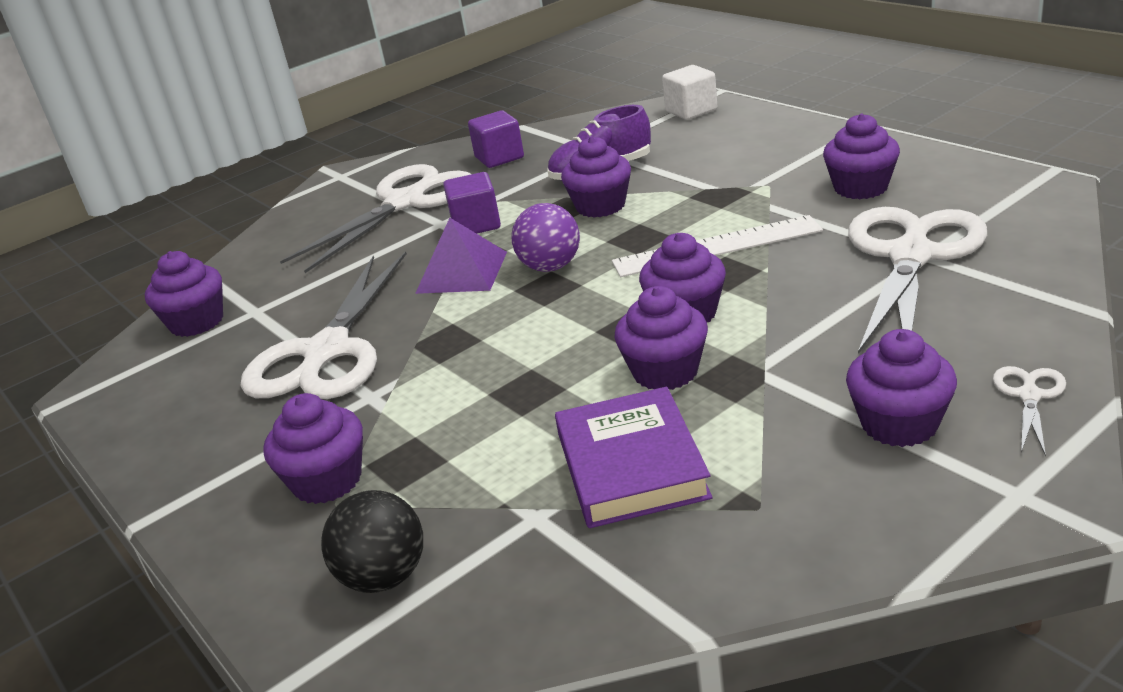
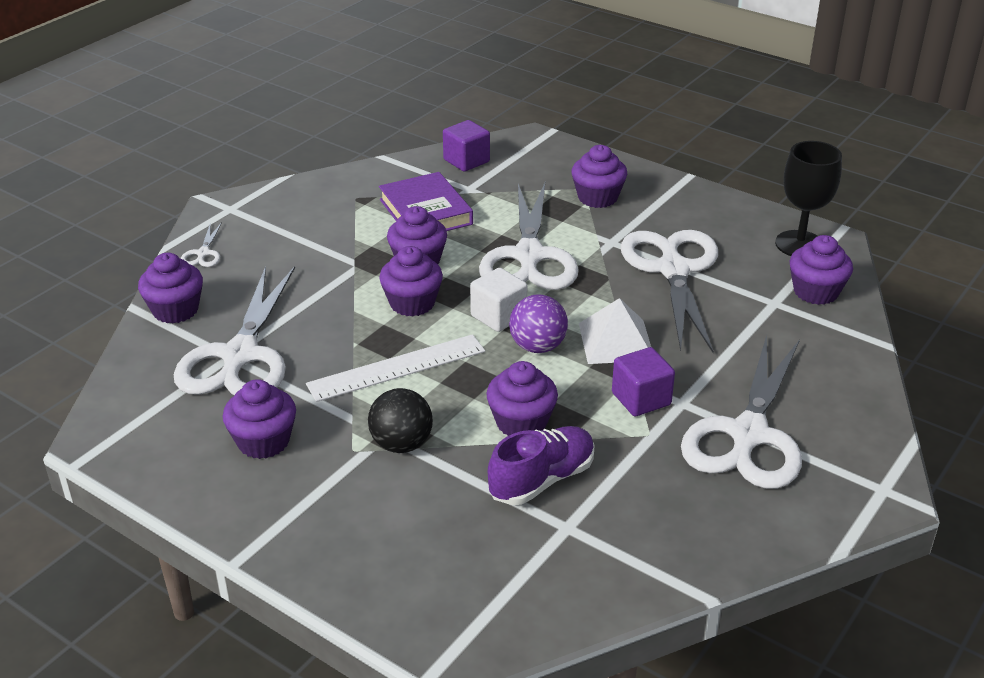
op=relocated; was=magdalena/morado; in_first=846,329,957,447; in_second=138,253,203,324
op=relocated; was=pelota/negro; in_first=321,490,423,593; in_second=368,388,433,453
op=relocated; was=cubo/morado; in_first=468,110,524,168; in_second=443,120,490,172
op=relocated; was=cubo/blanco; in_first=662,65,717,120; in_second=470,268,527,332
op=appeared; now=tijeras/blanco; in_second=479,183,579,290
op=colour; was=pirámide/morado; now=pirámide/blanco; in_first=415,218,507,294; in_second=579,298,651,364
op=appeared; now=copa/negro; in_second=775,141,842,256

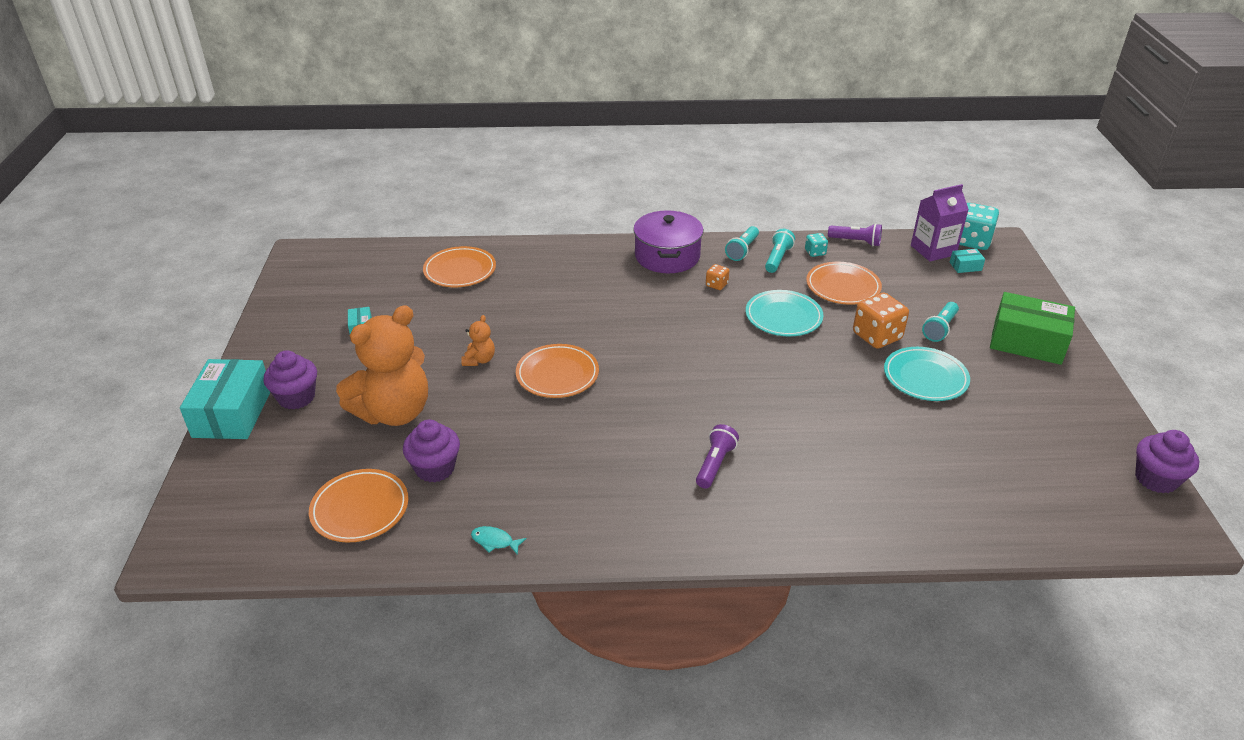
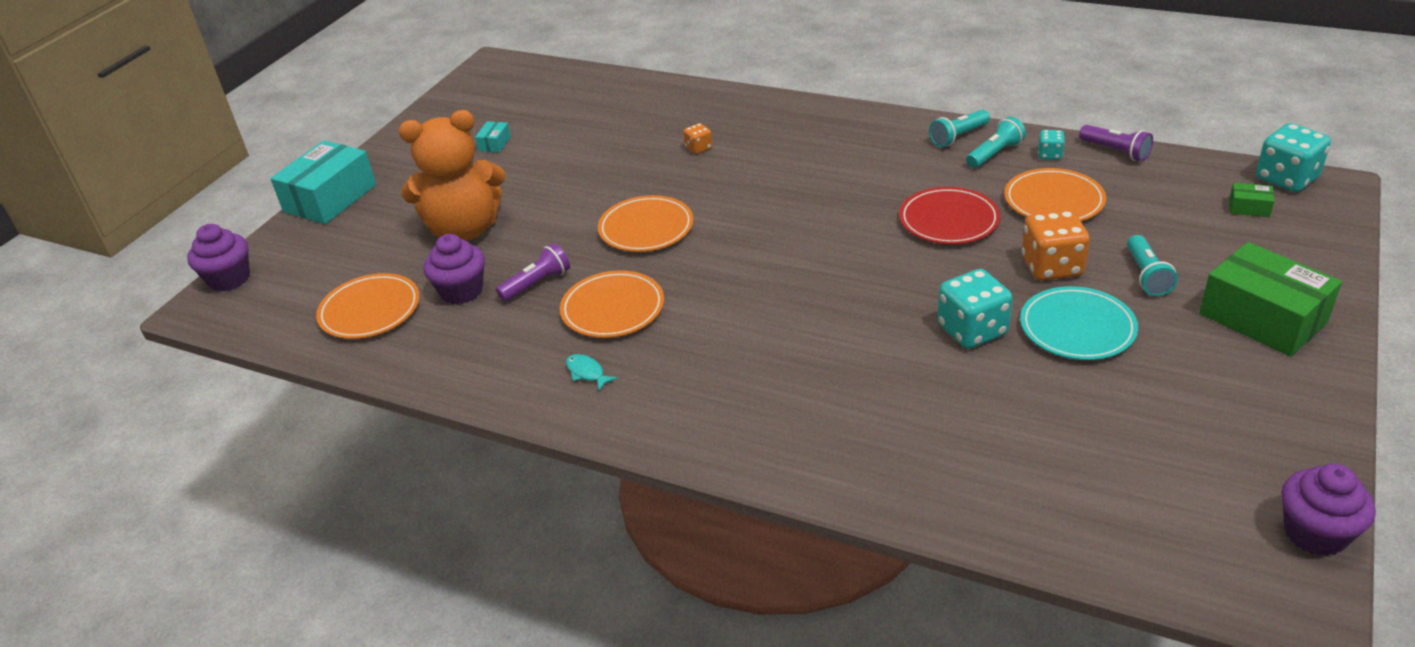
op=relocated; was=magdalena/morado; in_first=263,350,317,410; in_second=187,224,250,291
op=relocated; was=lámpara de mano/morado; in_first=696,424,739,489; in_second=496,243,570,302
op=relocated; was=plato/naranja; in_first=423,246,496,287; in_second=560,271,664,338
op=relocated; was=pez/turquesa; in_first=471,526,526,555; in_second=566,354,618,391
op=relocated; was=dado/naranja; in_first=706,264,729,290; in_second=683,123,712,154
op=colour; was=plato/turquesa; now=plato/rojo; in_first=746,290,824,336; in_second=899,187,1000,244
op=appeared; now=dado/turquesa; in_second=937,269,1013,349
op=spun; was=lámpara de mano/turquesa; in_first=922,302,959,342; in_second=1127,235,1178,296; clockwise=-60
op=colour; was=caja/turquesa; now=caja/verde; in_first=950,249,985,273; in_second=1229,183,1274,217
op=missing; was=osito/naranja; in_first=461,315,495,366
op=missing; was=olla/morado; in_first=633,210,704,273
op=missing; was=cartón de leche/morado; in_first=911,184,969,262

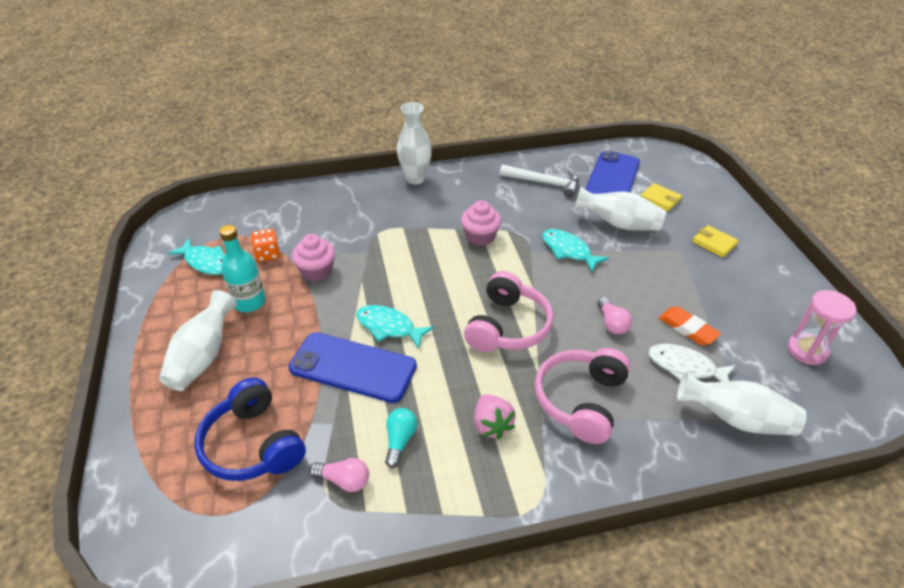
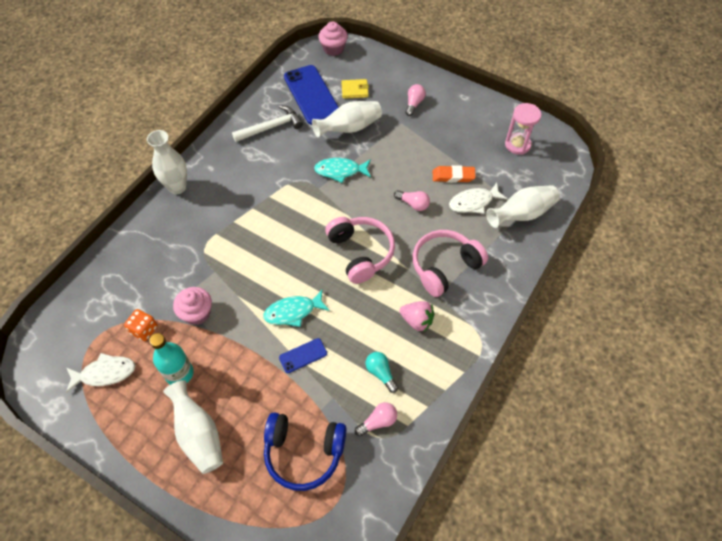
op=colour; was=pez/turquesa; now=pez/blanco; in_first=168,238,225,275; in_second=66,353,136,393
op=size; was=móvil/azul; in_first=289,332,417,403; in_second=279,338,327,373; ratio=0.47
op=relocated; was=magdalena/rosa; in_first=461,201,501,246; in_second=318,22,348,56
op=exchanged; was=cartera/amarillo; now=bombilla/rosa; in_first=692,225,738,257; in_second=406,84,426,116
op=spun; was=auriculares/rosa; in_first=535,348,631,444; in_second=413,230,488,297; clockwise=75

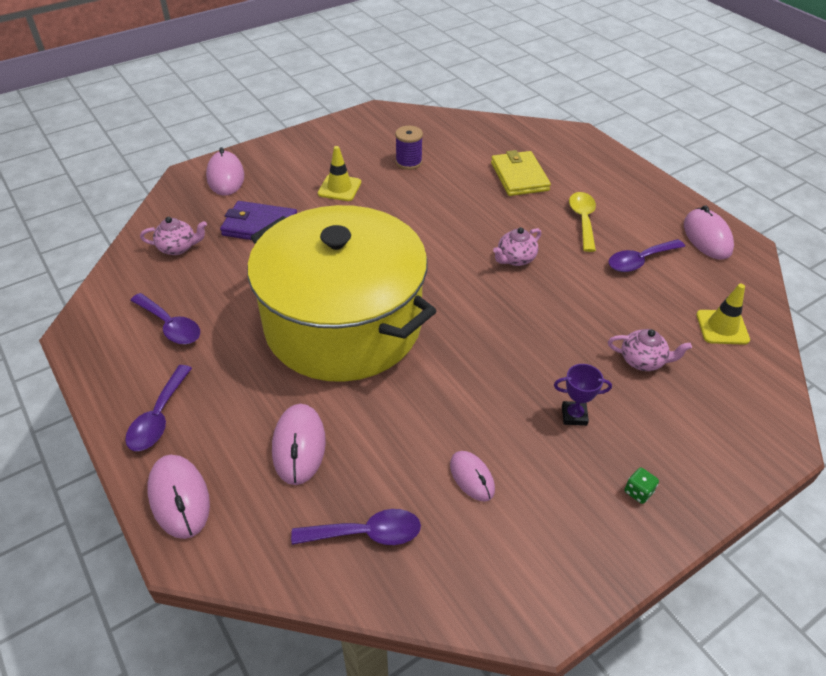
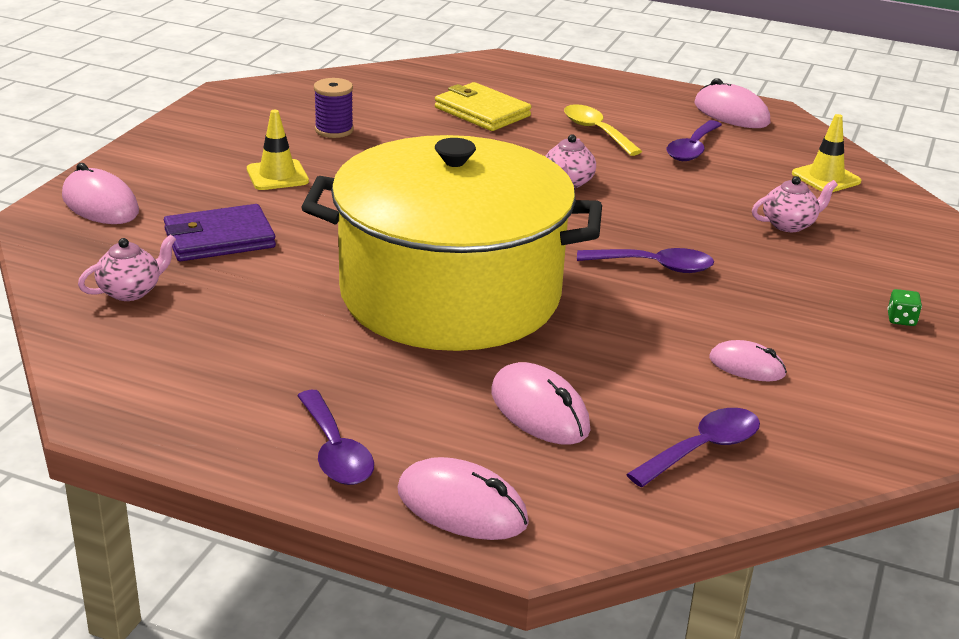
op=relocated; was=cuchara/morado; in_first=130,293,200,344; in_second=577,248,714,273
op=missing; was=trofeo/morado; in_first=554,364,612,426

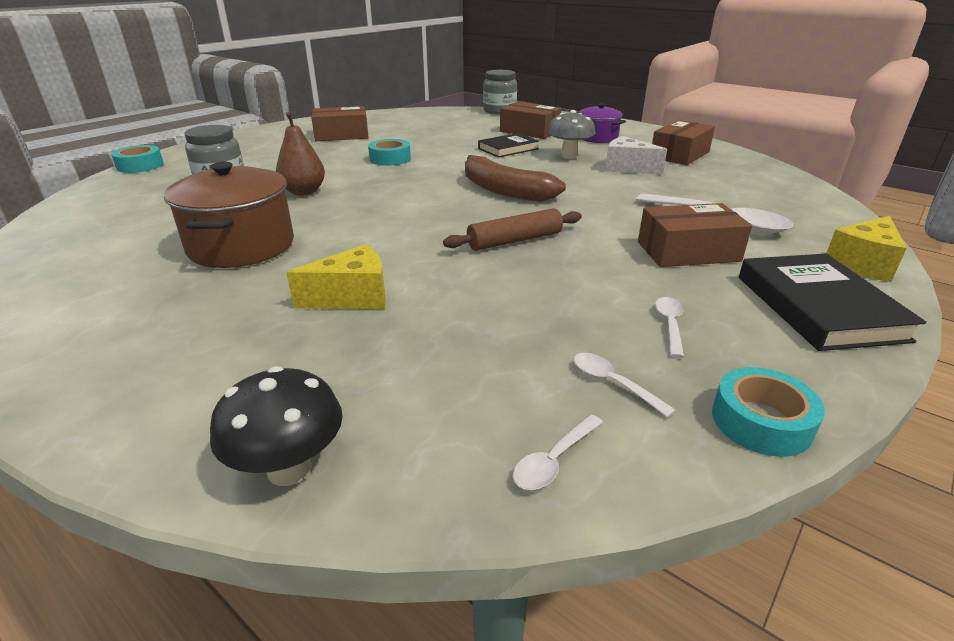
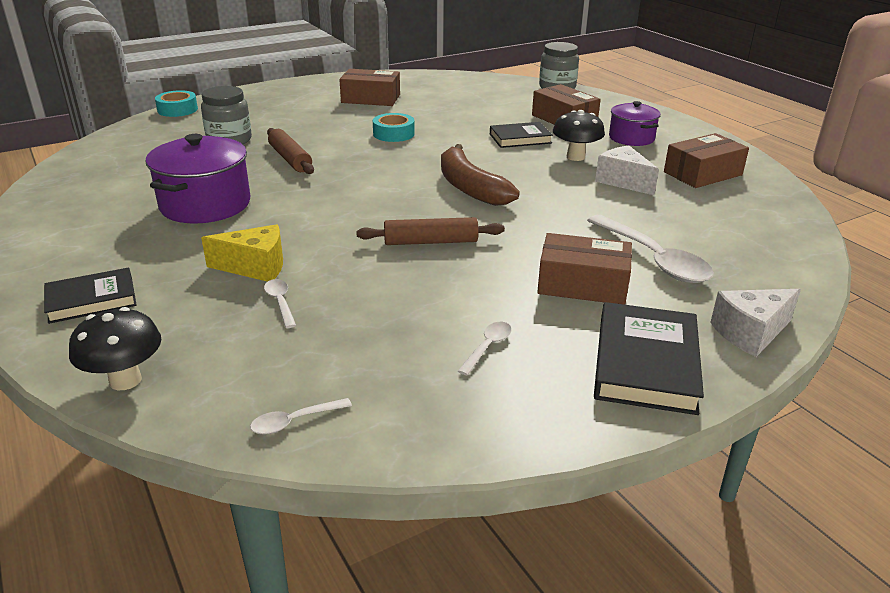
op=appeared; now=libro/negro; in_second=44,268,137,324
op=colour; was=olla/marrón; now=olla/morado; in_first=164,162,294,268; in_second=146,134,250,223
op=relocated; was=cuchara/blanco; in_first=573,353,676,418; in_second=264,279,296,328
op=exchanged; was=pera/marrón; now=rodillo/marrón; in_first=276,112,325,195; in_second=267,128,314,174
op=colour; was=seta/gris; now=seta/negro; in_first=547,110,596,159; in_second=553,110,605,161
op=colour; was=queso/amarillo; now=queso/blanco; in_first=826,216,907,282; in_second=710,289,801,357
op=missing; was=cinta adhesiva/turquesa; in_first=712,367,825,457

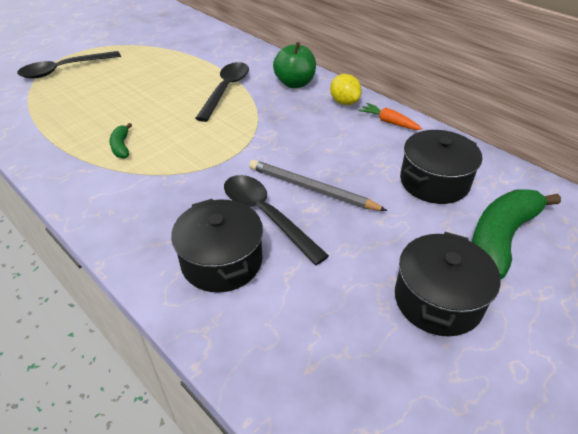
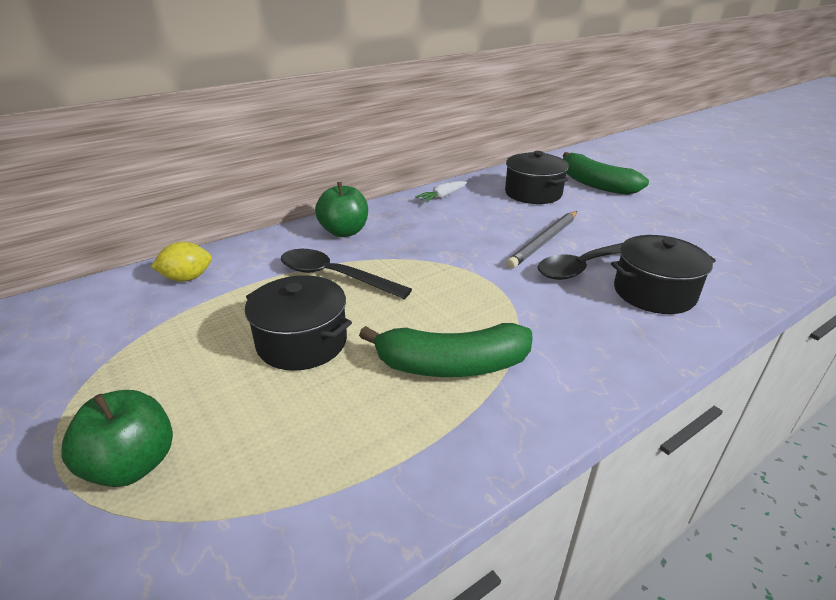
op=exchanged; was=cuchara/negro; now=manzana/verde; in_first=17,51,121,79; in_second=61,390,173,487
op=relocated; was=limón/amarillo; in_first=330,74,362,105; in_second=151,242,212,282
op=relocated; was=olla/negro; in_first=395,232,501,336; in_second=245,275,352,371
op=size; was=plátano/verde; in_first=109,123,132,159; in_second=359,323,533,377; ratio=2.1
op=colour; was=zanahoria/naranja; now=zanahoria/blanco; in_first=359,103,422,130; in_second=415,181,467,203

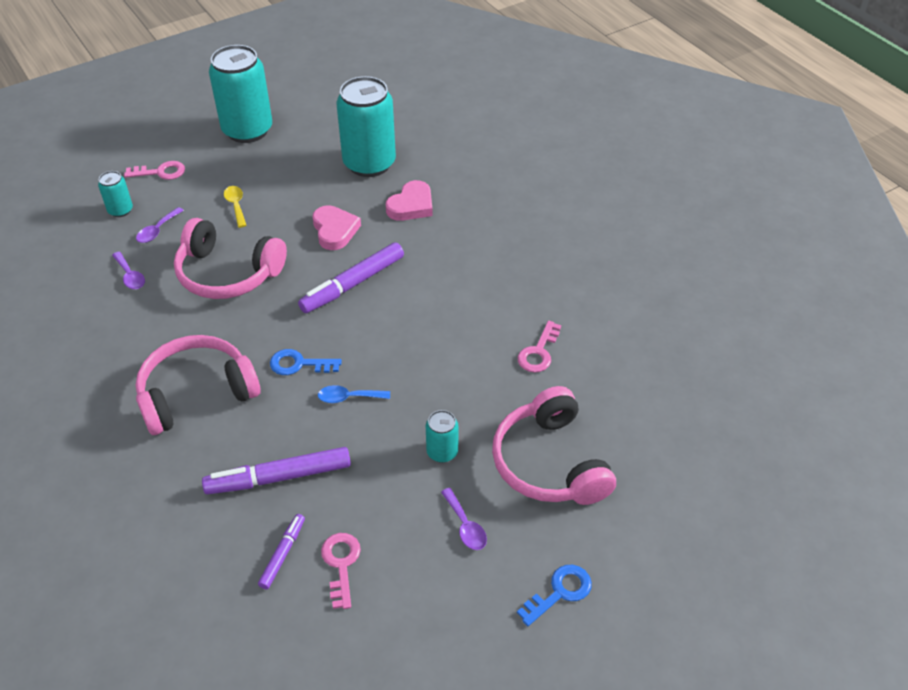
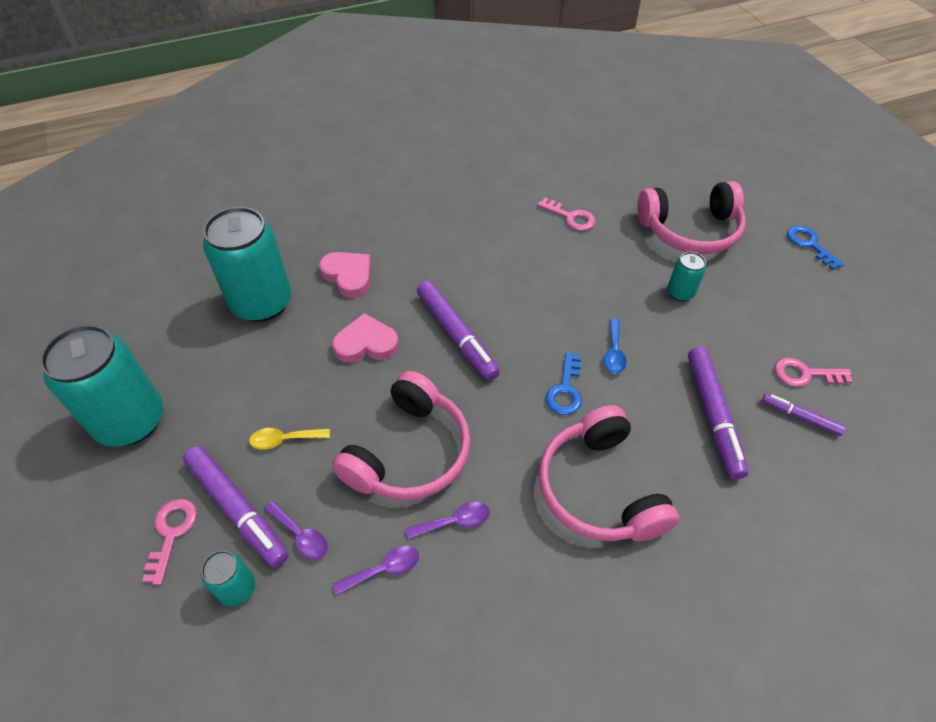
op=appeared; now=rotulador/morado; in_second=183,446,288,568
op=relocated; was=cuchara/morado; in_first=441,488,487,550; in_second=406,502,490,539

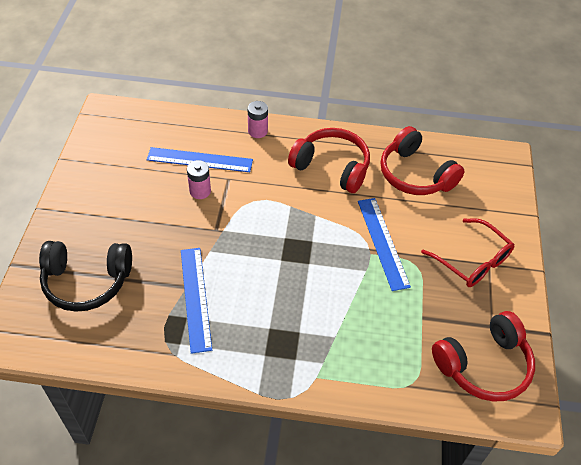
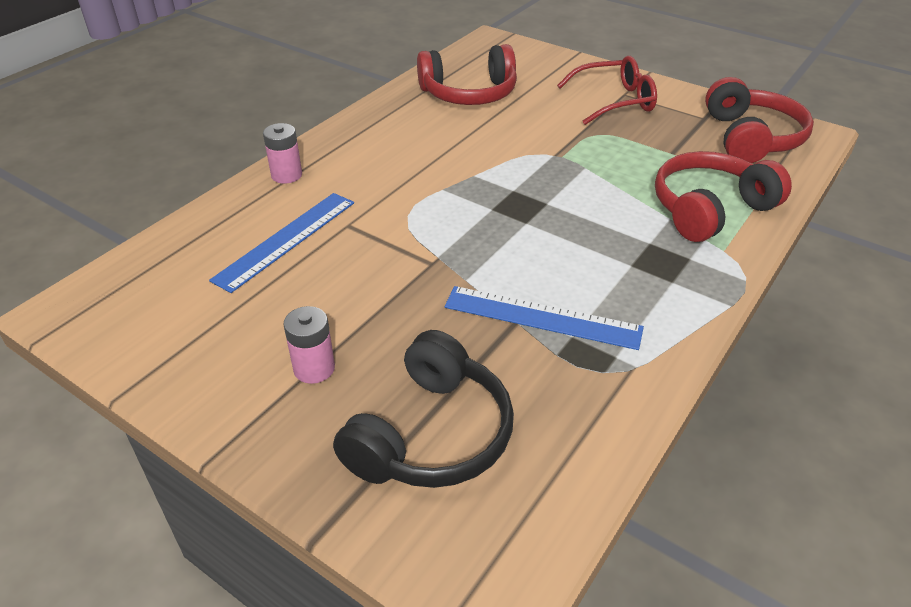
op=relocated; was=pila/rosa; in_first=187,160,211,199; in_second=284,306,335,384
op=relocated; was=auriculares/rojo; in_first=288,128,370,193; in_second=655,151,792,242
op=missing; was=regla/azul; in_first=358,198,411,291

